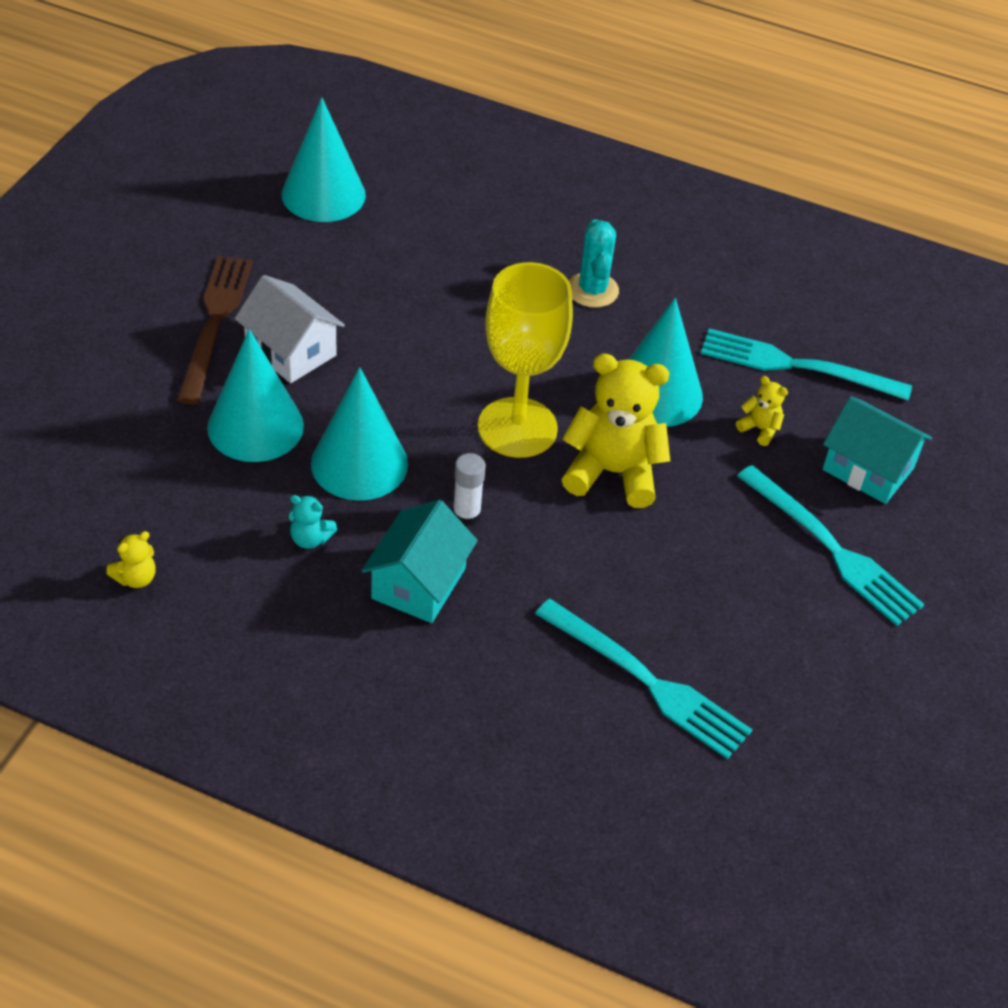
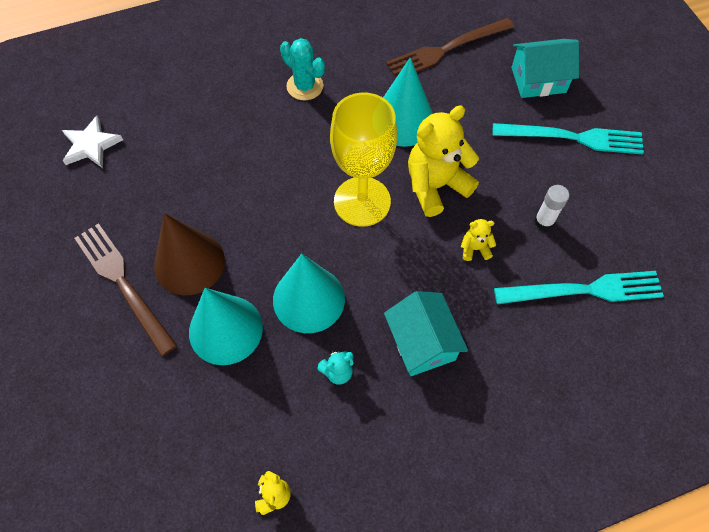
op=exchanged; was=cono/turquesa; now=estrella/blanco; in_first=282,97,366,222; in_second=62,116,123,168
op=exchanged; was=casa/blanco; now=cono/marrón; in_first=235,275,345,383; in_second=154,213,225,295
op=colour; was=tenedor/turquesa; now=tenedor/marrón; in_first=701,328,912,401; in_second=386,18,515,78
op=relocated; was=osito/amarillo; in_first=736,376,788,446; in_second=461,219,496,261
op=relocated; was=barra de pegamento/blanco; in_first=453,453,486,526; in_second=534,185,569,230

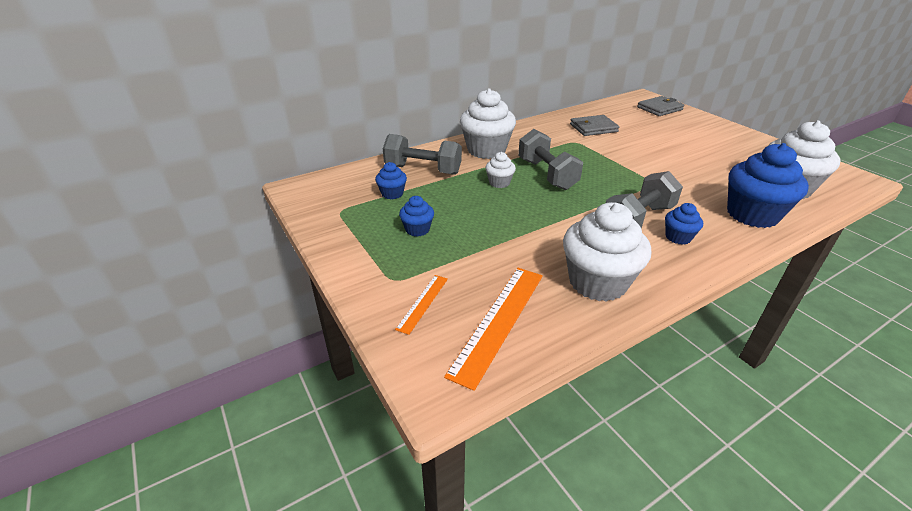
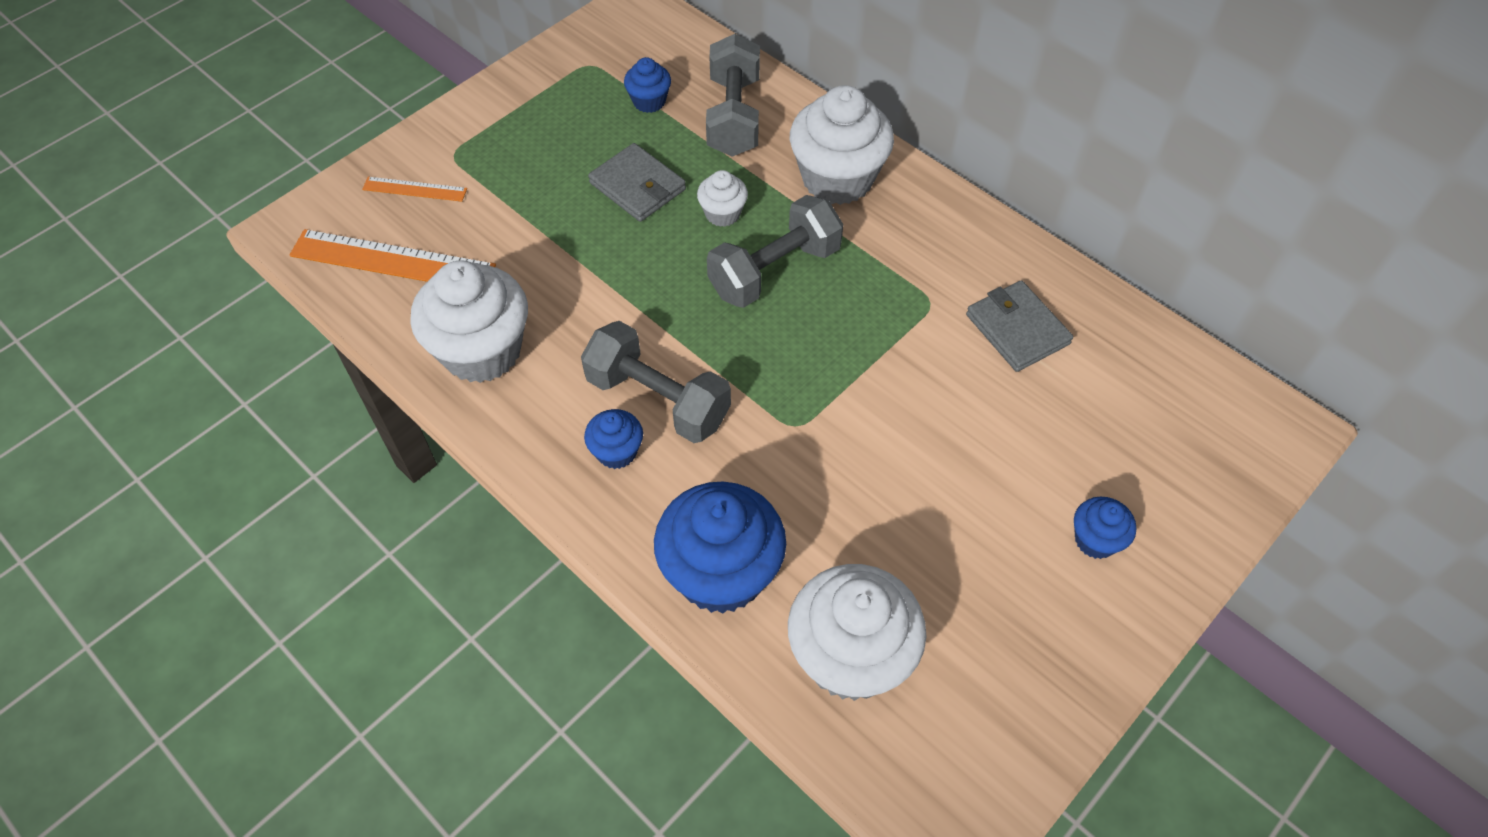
op=relocated; was=cartera/gris; in_first=637,96,684,116; in_second=588,143,686,222
op=relocated; was=magdalena/azul; in_first=399,196,434,237; in_second=1074,497,1136,559

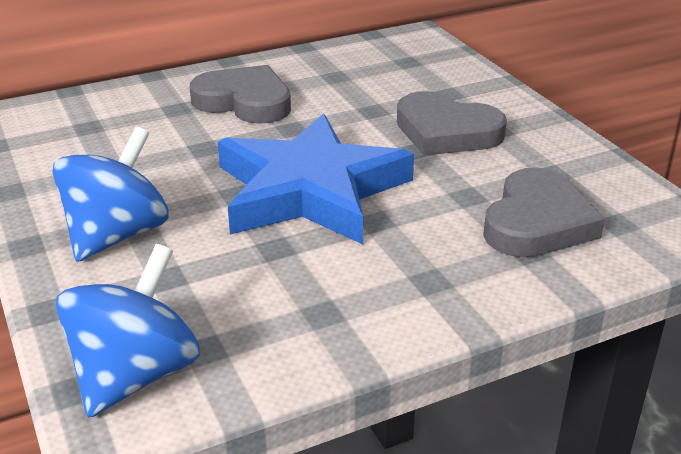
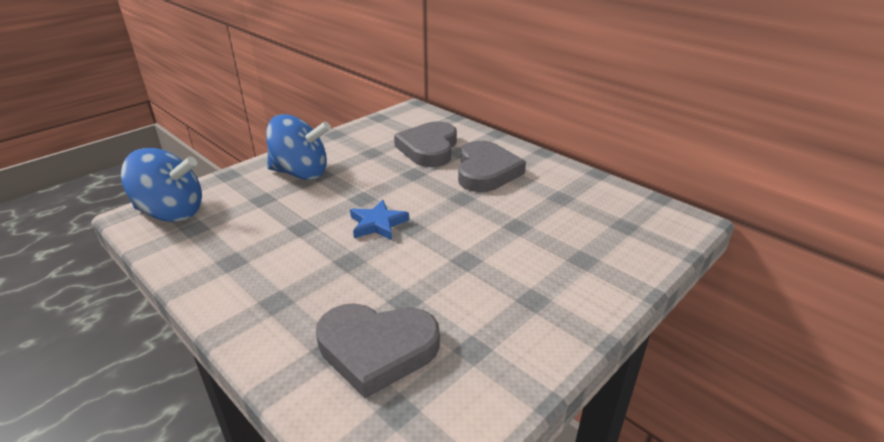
op=size; was=estrella/azul; in_first=218,113,414,244; in_second=350,200,409,240; ratio=0.41
op=relocated; was=corazón/gris; in_first=397,91,507,156; in_second=394,121,457,167

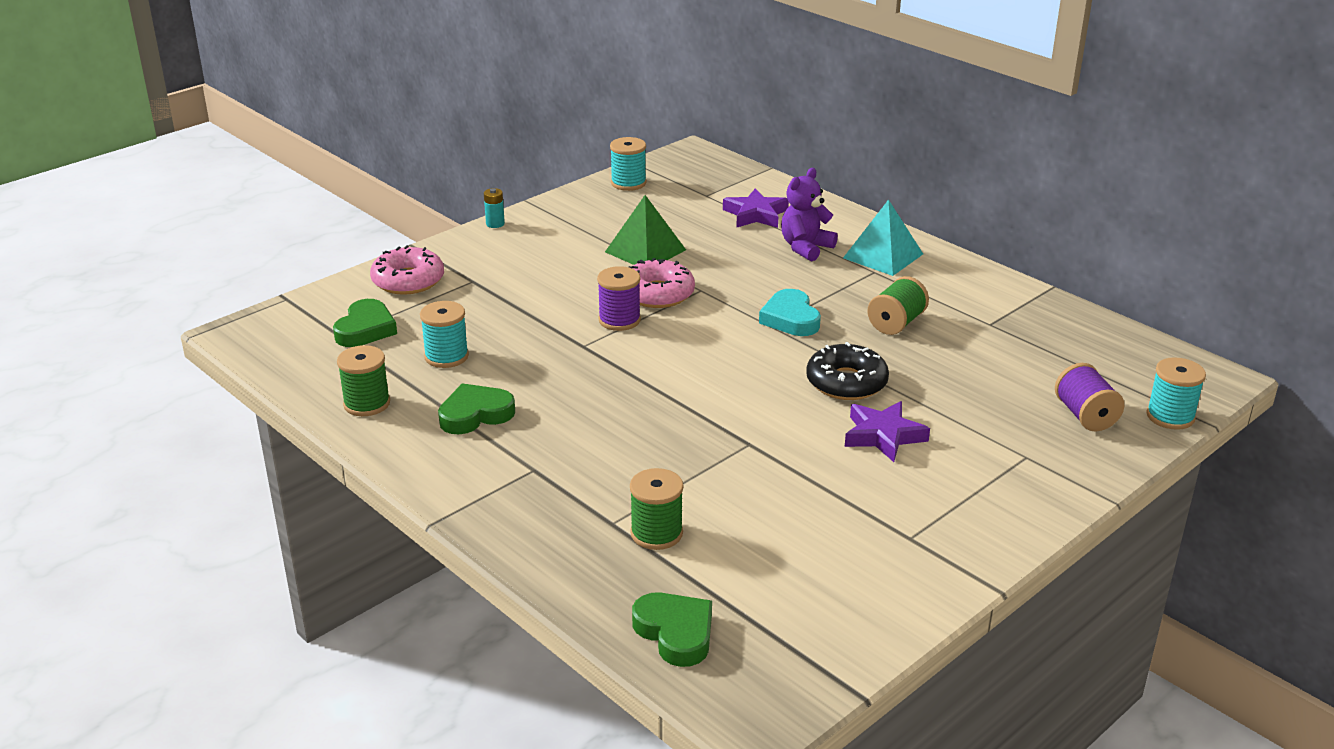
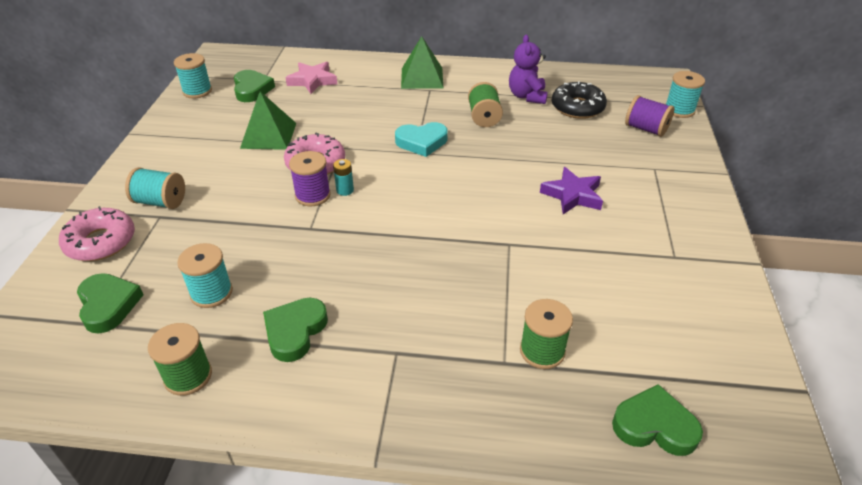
op=appeared; now=carrete/turquesa; in_second=125,167,185,209
op=appeared; now=corazón/verde; in_second=234,70,275,102
op=colour; was=estrella/morado; now=estrella/rosa; in_first=723,188,789,228; in_second=285,62,337,94
op=relocated; was=pila/turquesa; in_first=484,188,505,228; in_second=333,159,354,196
op=spun; was=corazón/turquesa; in_first=759,289,821,336; in_second=395,122,448,157; clockwise=-45
op=colour; was=pirámide/turquesa; now=pirámide/verde; in_first=843,199,923,276; in_second=401,36,443,89
op=relocated; was=osito/morado; in_first=781,168,838,262; in_second=509,34,548,104
op=relocated; was=rosquilla/negro; in_first=806,342,889,400; in_second=552,81,607,119

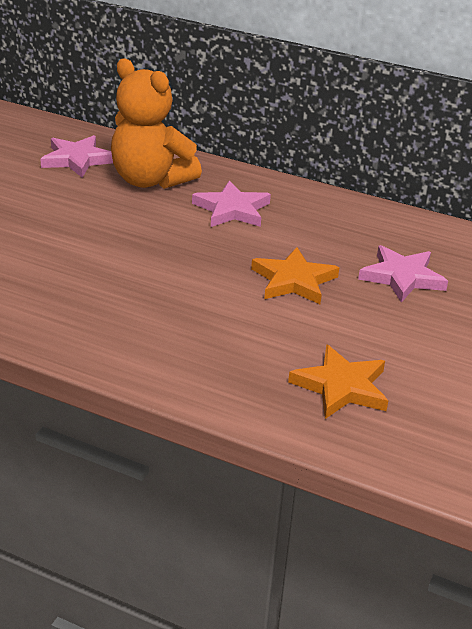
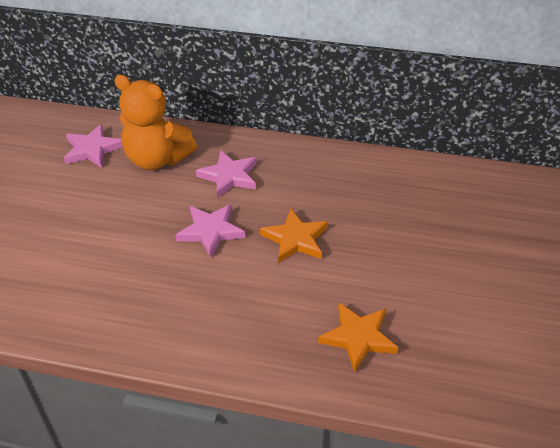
op=relocated; was=estrella/rosa; in_first=358,245,448,303; in_second=175,204,245,258

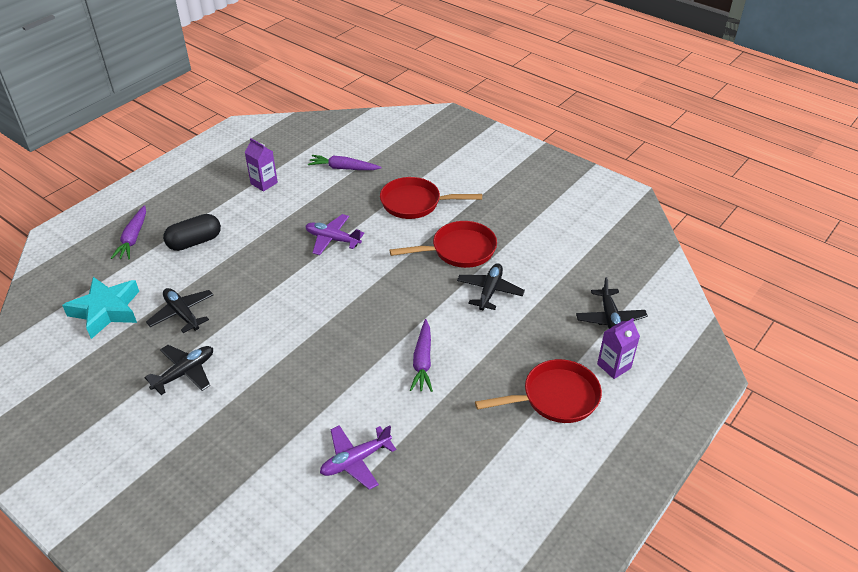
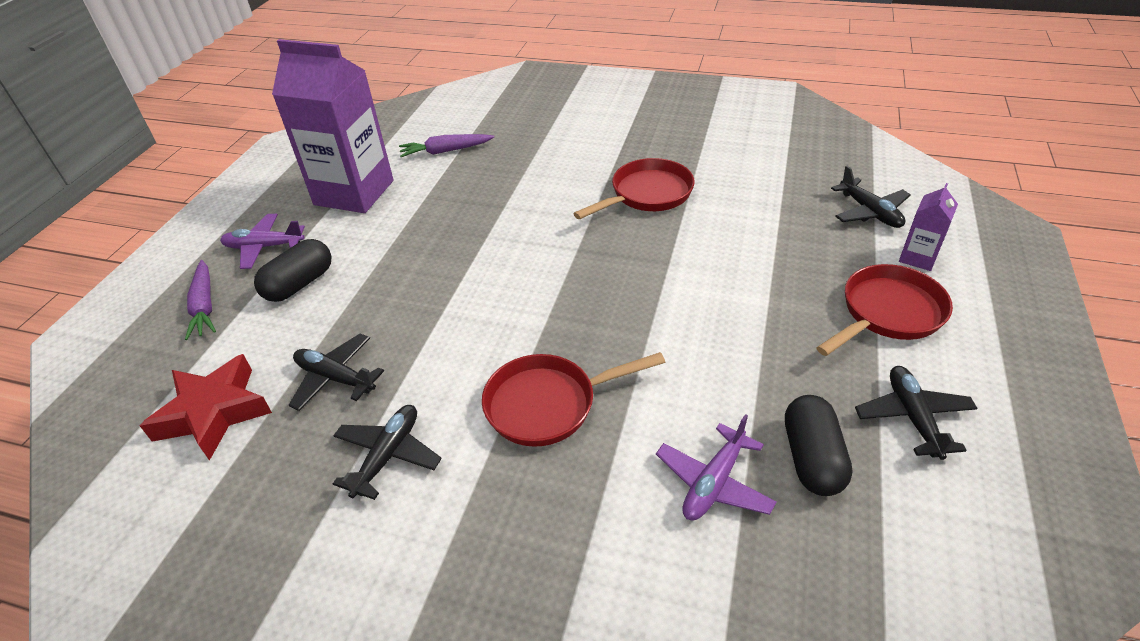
op=colour; was=estrella/turquesa; now=estrella/rojo; in_first=62,277,139,339; in_second=140,354,272,461
op=relocated; was=avión/morado; in_first=306,214,364,255; in_second=220,214,305,269
op=size; was=cartón de leche/morado; in_first=245,138,278,192; in_second=272,39,393,213; ratio=2.28
op=relocated; was=sartén/rojo; in_first=380,177,482,219; in_second=482,352,665,447
op=appeared; now=cápsula/negro; in_second=785,395,852,496
op=relocated; was=avión/negro; in_first=457,263,525,310; in_second=855,366,978,460
op=missing; was=zanahoria/morado; in_first=410,319,433,392

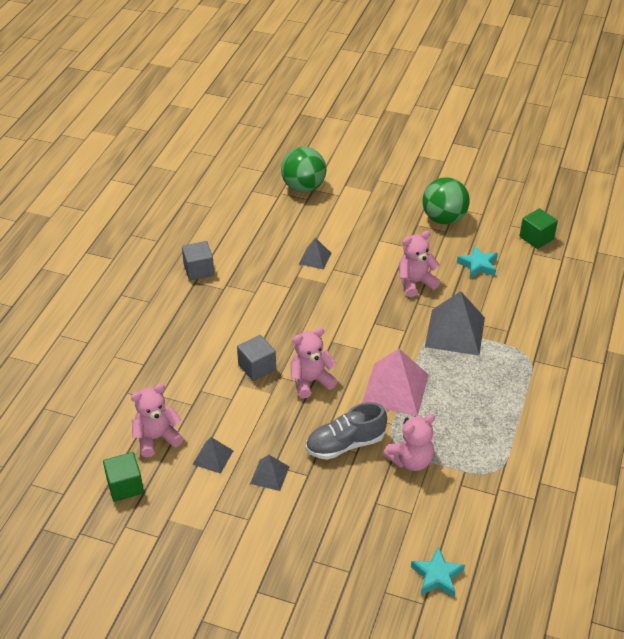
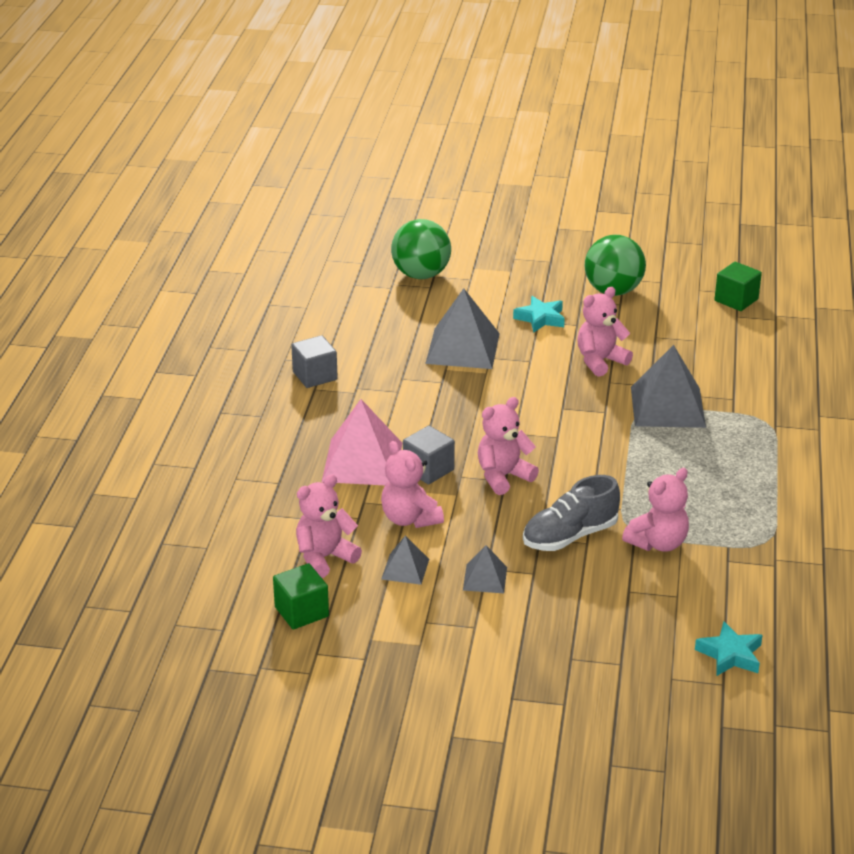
op=relocated; was=pirámide/rosa; in_first=362,349,429,416; in_second=322,399,402,485
op=appeared; now=osito/rosa; in_second=381,441,444,528
op=size; was=pirámide/gris; in_first=299,238,331,270; in_second=425,288,500,369; ratio=1.93
op=relocated; was=estrella/turquesa; in_first=457,245,498,278; in_second=513,296,565,333

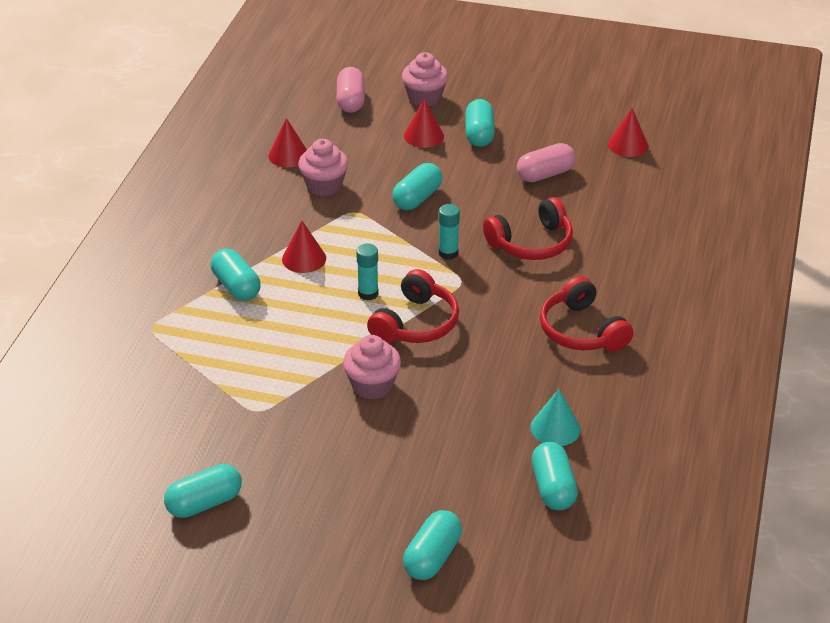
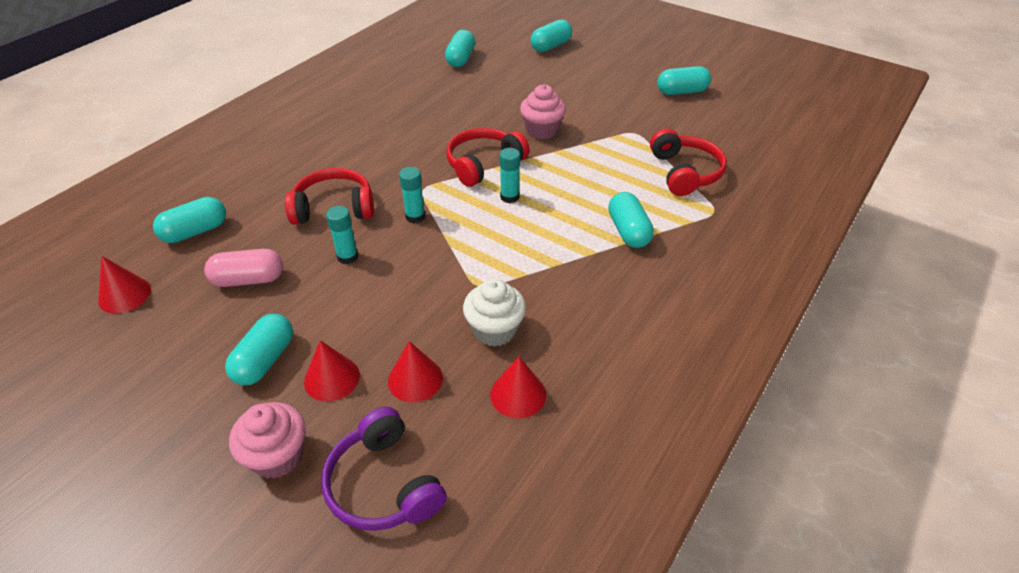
op=relocated; was=cápsula/turquesa; in_first=392,163,443,210; in_second=153,197,226,243
op=exchanged; was=cápsula/rosa; now=auriculares/morado; in_first=337,67,365,113; in_second=321,407,447,531
op=appeared; now=barra de pegamento/turquesa; in_second=326,206,359,264
op=relocated; was=cono/rojo; in_first=282,221,326,273; in_second=388,341,443,403
op=colour; was=magdalena/rosa; now=magdalena/blanco; in_first=298,139,348,196; in_second=463,278,526,347
op=relocated; was=auriculares/rojo; in_first=540,276,634,352; in_second=650,129,727,196
op=missing; was=cono/turquesa; in_first=530,389,581,446

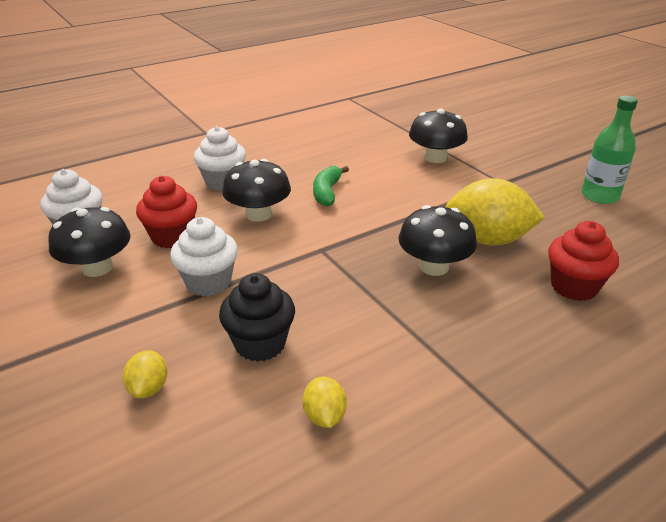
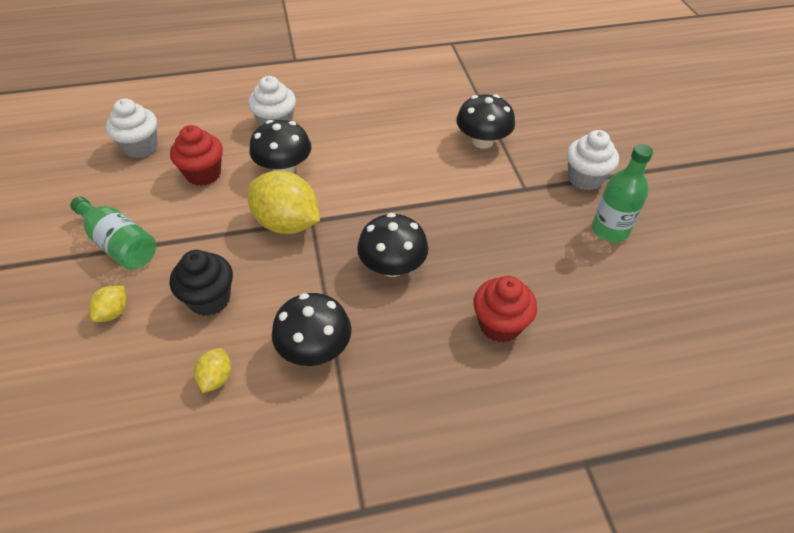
op=appeared; now=botella/verde; in_second=70,197,156,270
op=relocated; was=limón/amarillo; in_first=446,178,545,246; in_second=247,171,320,234
op=relocated; was=seta/negro; in_first=48,207,131,277; in_second=272,293,351,366
op=relocated; was=magdalena/blanco; in_first=170,217,238,296; in_second=567,130,619,190
op=missing; was=plátano/verde; in_first=313,166,349,206

